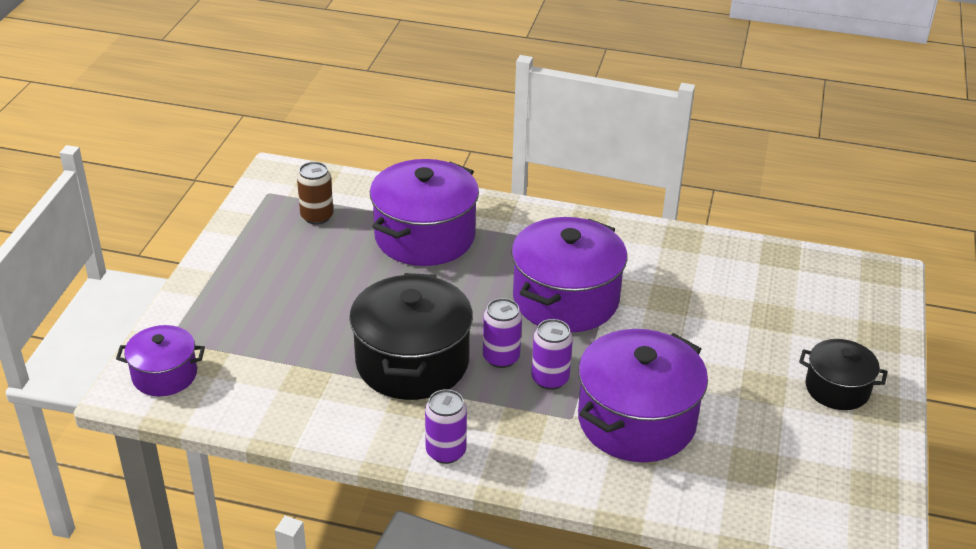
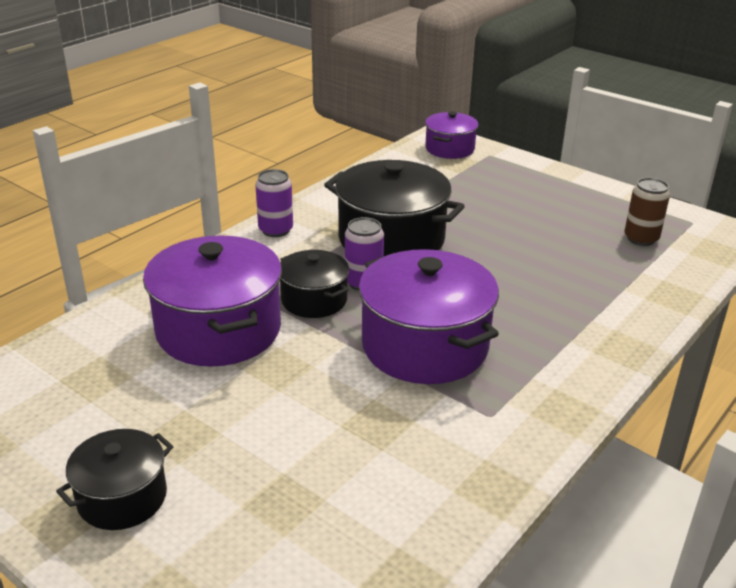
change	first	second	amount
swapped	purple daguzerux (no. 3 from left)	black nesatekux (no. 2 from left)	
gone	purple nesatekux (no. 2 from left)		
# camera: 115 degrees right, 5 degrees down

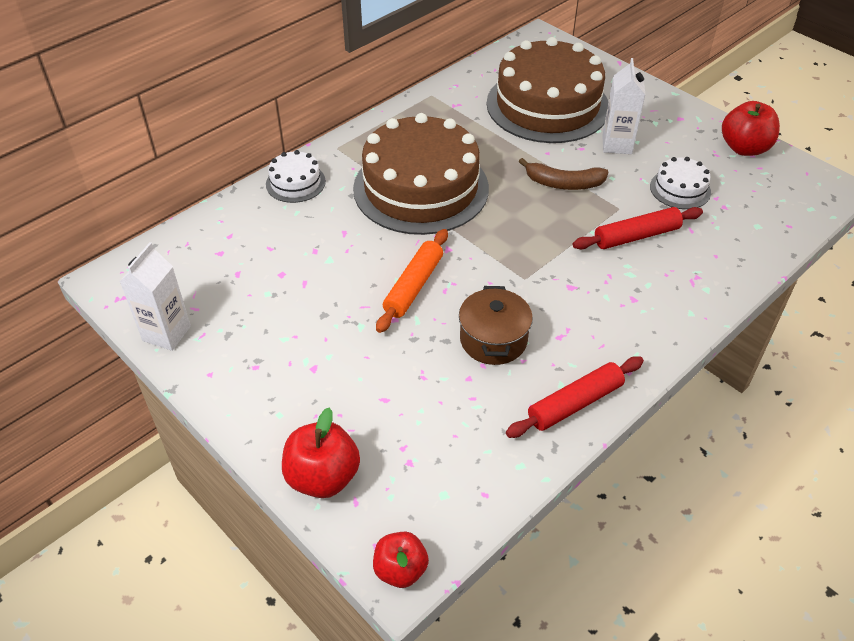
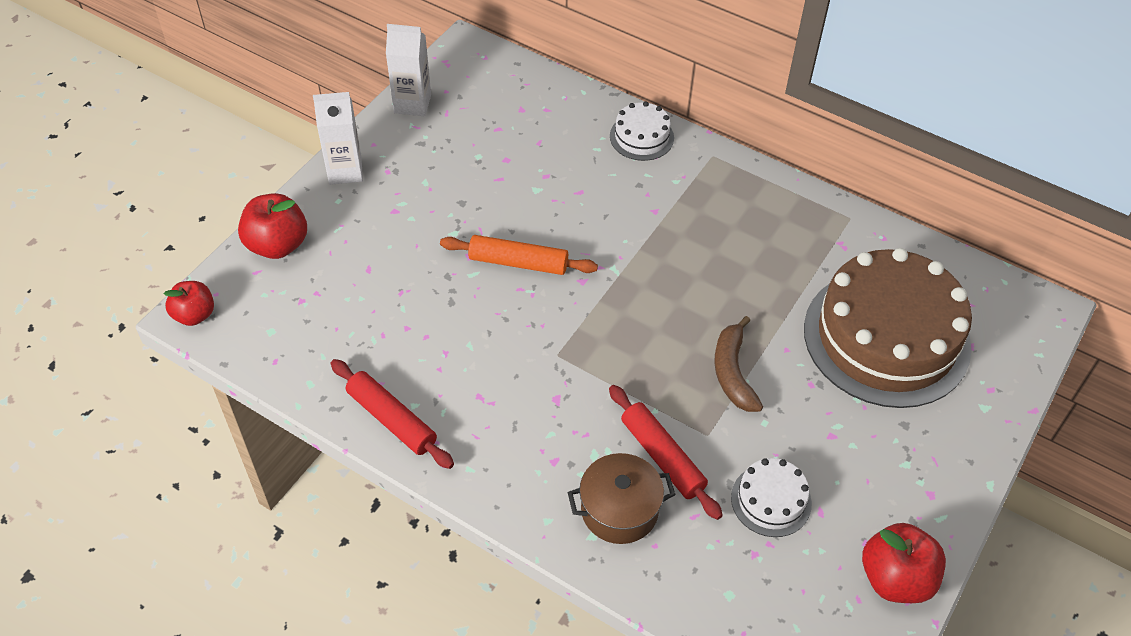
change	first	second	amount
shifted	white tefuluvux (no. 2 from left in the first image)	white tefuluvux (no. 1 from left)	
shifted	brown nesatekux		
gone	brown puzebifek (no. 1 from left)		
# camera: 75 degrees right, 5 degrees up

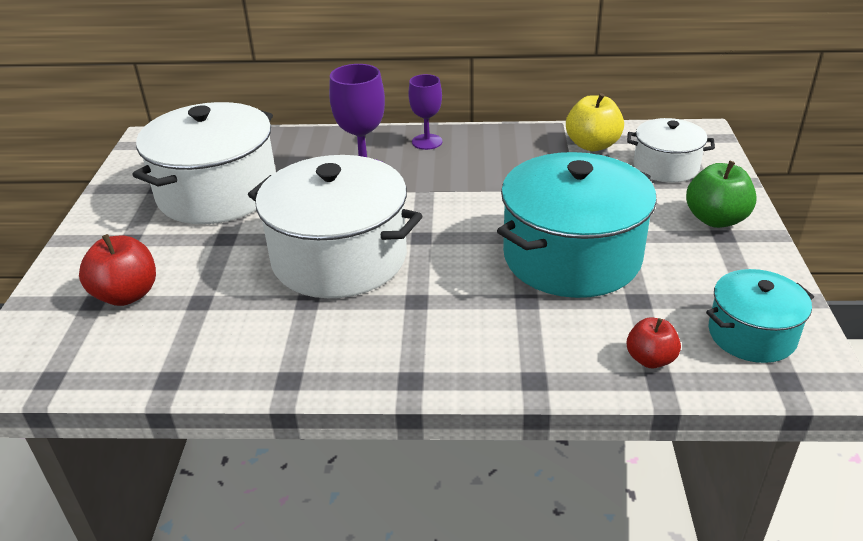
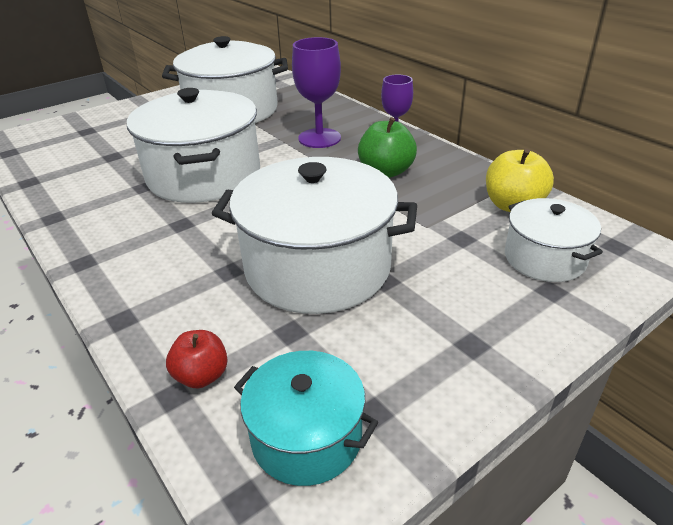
change	first	second	amount
repainted	turquoise nesatekux (no. 1 from left)	white nesatekux (no. 3 from left)	
shifted	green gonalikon		
gone	red gonalikon (no. 1 from left)		
# camera: 50 degrees right, 0 degrees up

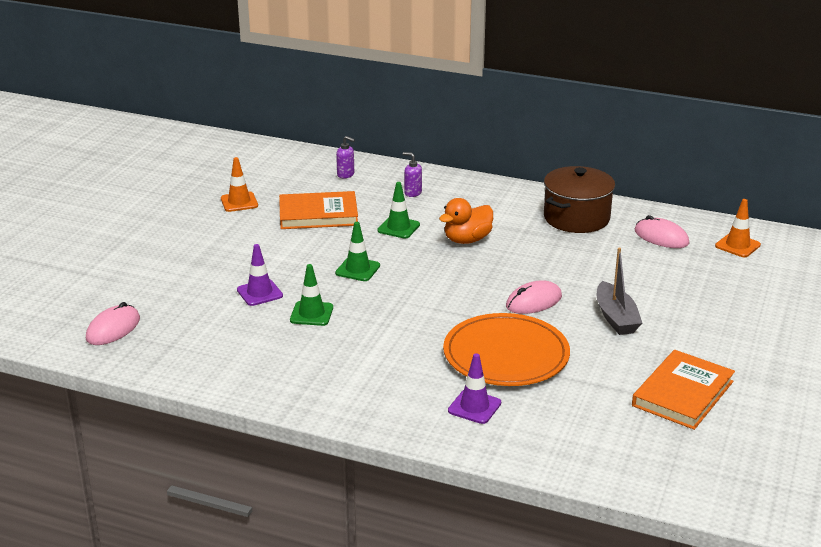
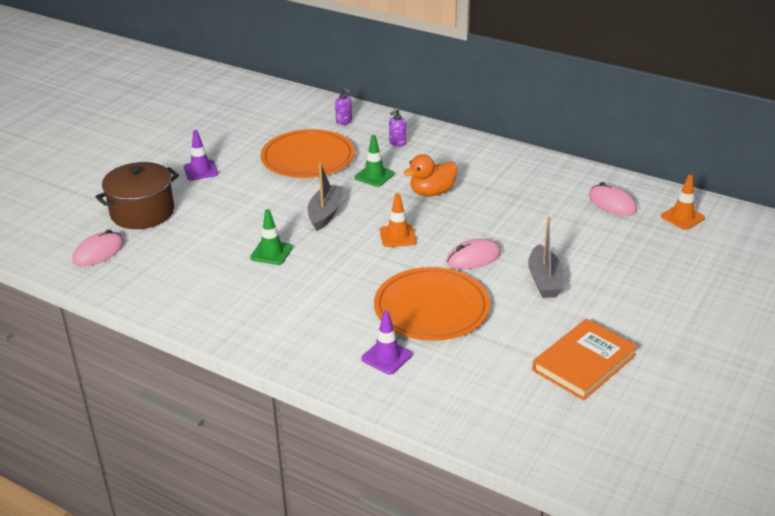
change	first	second	amount
shifted	brown nesatekux		
shifted	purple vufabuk (no. 1 from left)		
swapped	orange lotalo (no. 1 from left)	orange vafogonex (no. 1 from left)	
swapped	green vufabuk (no. 2 from left)	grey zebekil (no. 1 from left)	
shifted	orange vufabuk (no. 1 from left)		
rotated	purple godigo (no. 2 from left)		90 degrees counterclockwise
# camera: 10 degrees right, 5 degrees up

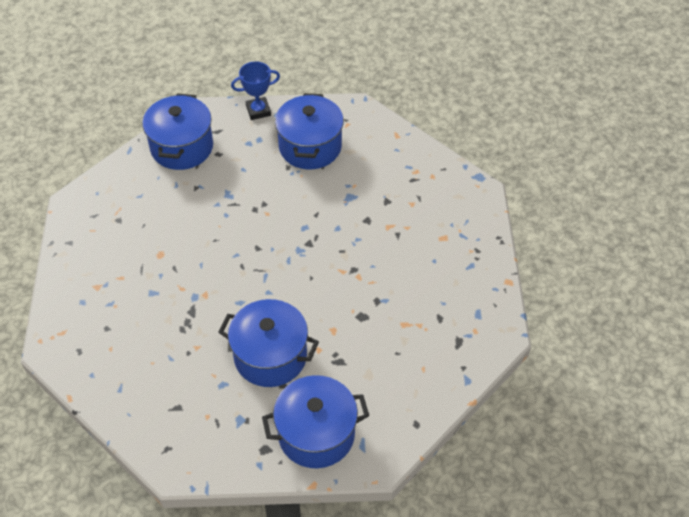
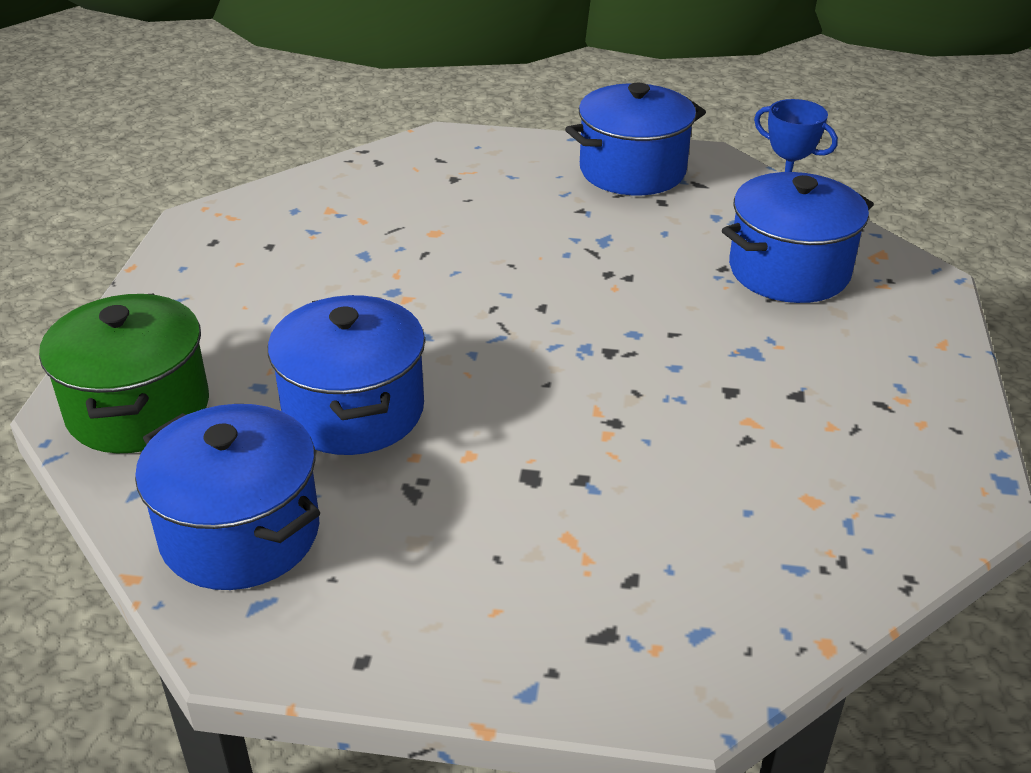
change	first	second	amount
new		green nesatekux	
# camera: 55 degrees right, 15 degrees down

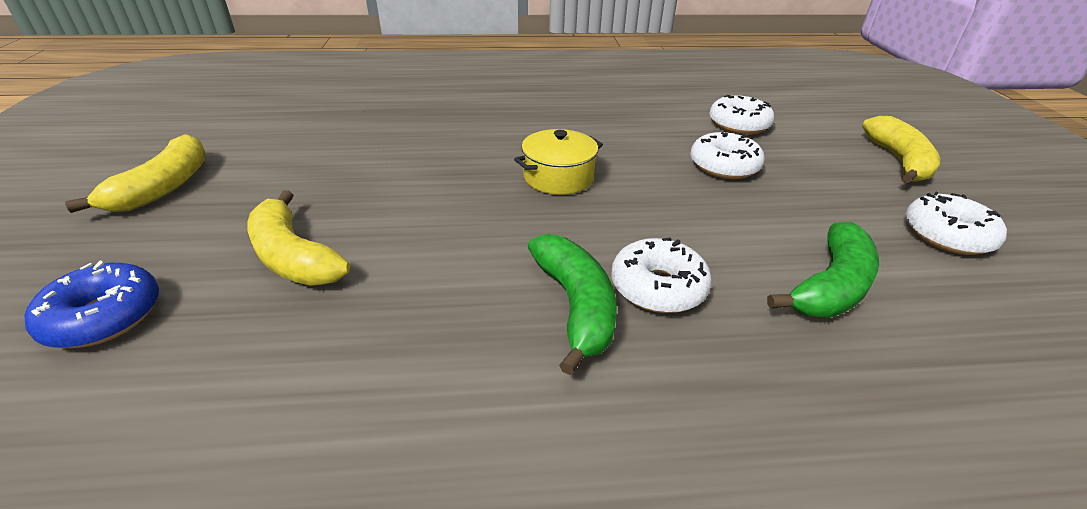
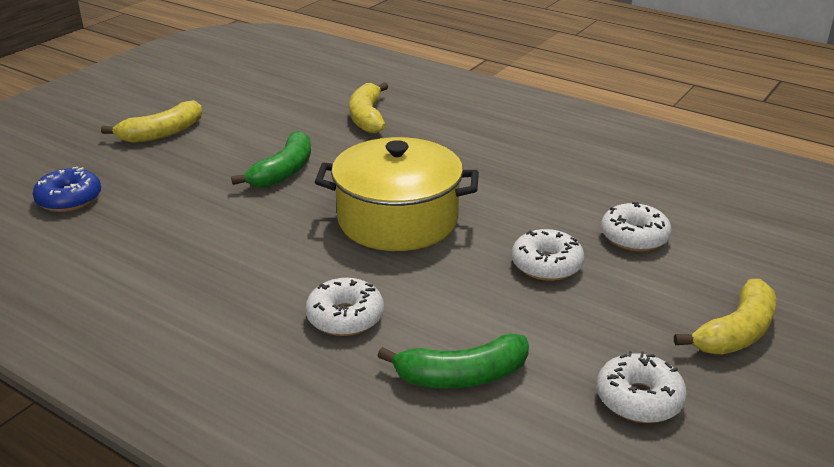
change	first	second	amount
shifted	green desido (no. 1 from left)		
scaled	yellow nesatekux		x1.90
shifted	yellow desido (no. 2 from left)		
# camera: 40 degrees right, 5 degrees down

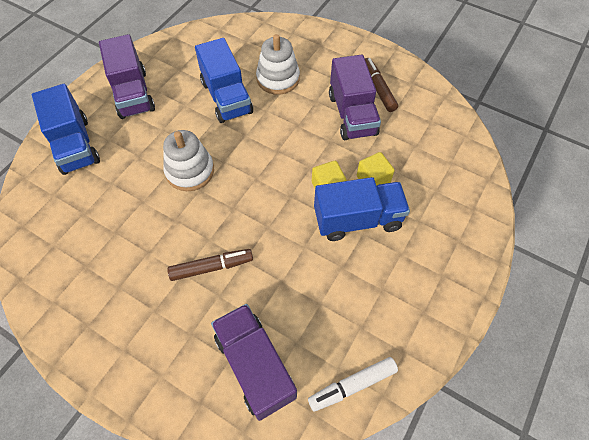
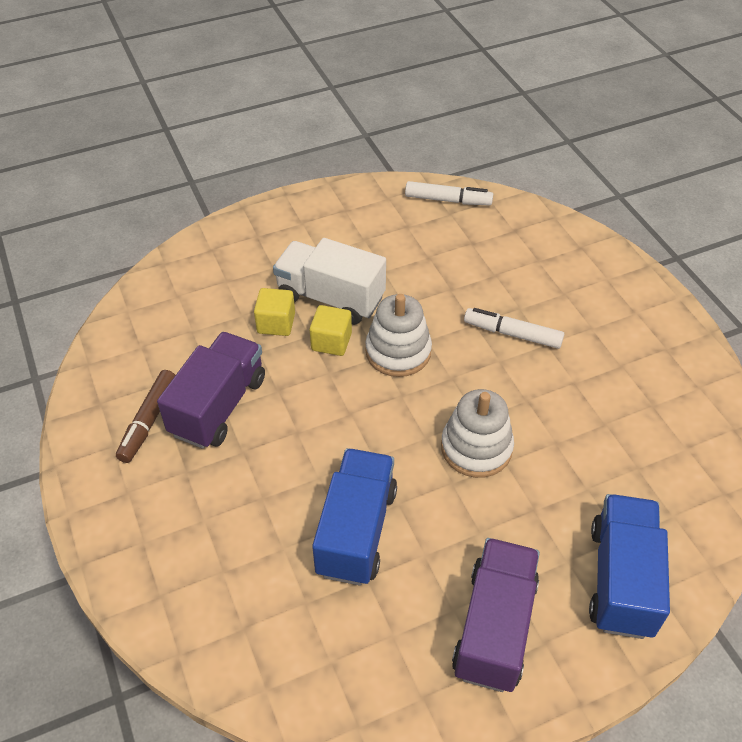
change	first	second	amount
repainted	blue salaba (no. 3 from left)	white salaba	
shifted	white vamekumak (no. 2 from left in the first image)	white vamekumak (no. 1 from left)	
repainted	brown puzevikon (no. 1 from left)	white puzevikon (no. 2 from left)	
gone	purple salaba (no. 2 from left)		
# camera: 145 degrees left, 10 degrees down

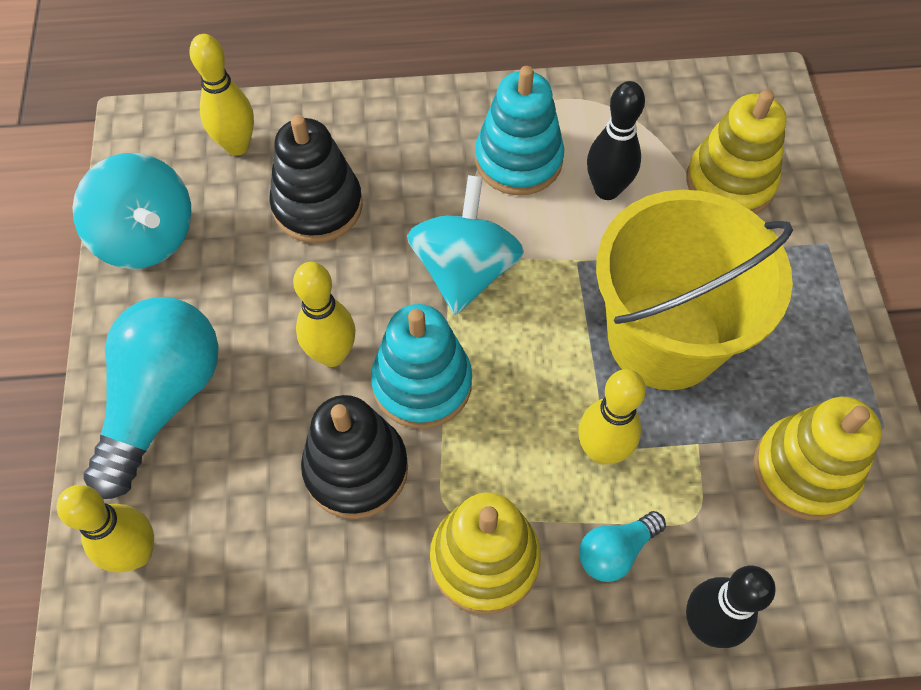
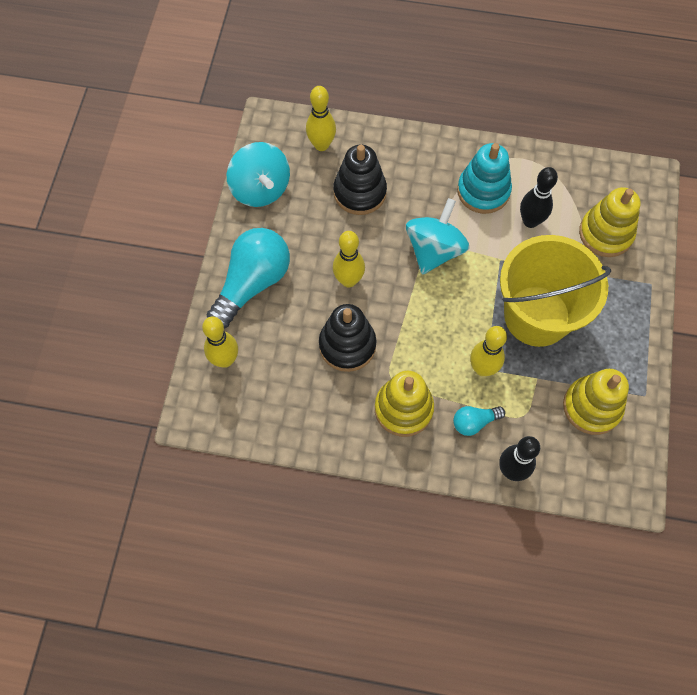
change	first	second	amount
gone	turquoise vamekumak (no. 1 from left)		
# camera: 15 degrees right, 5 degrees up

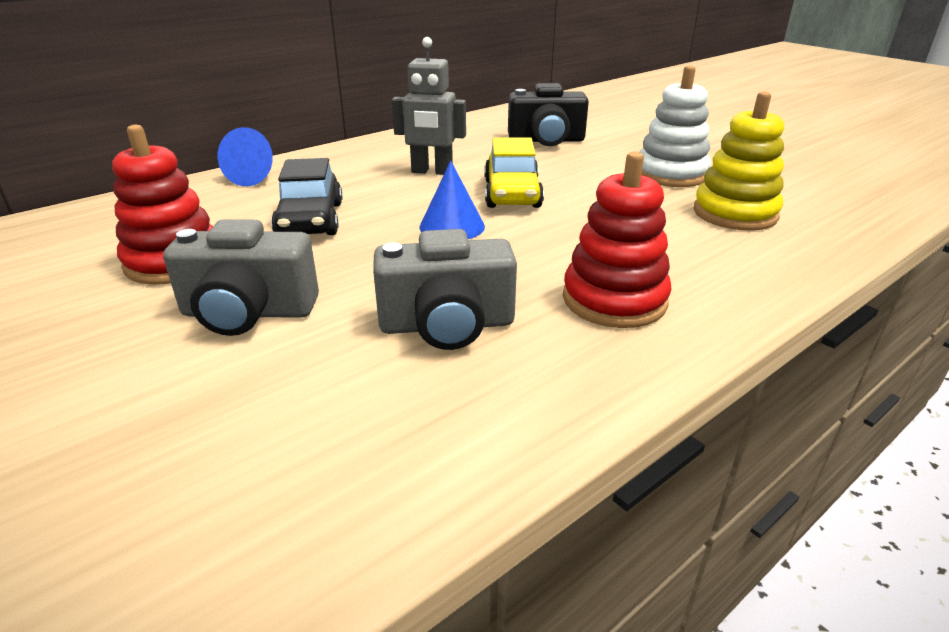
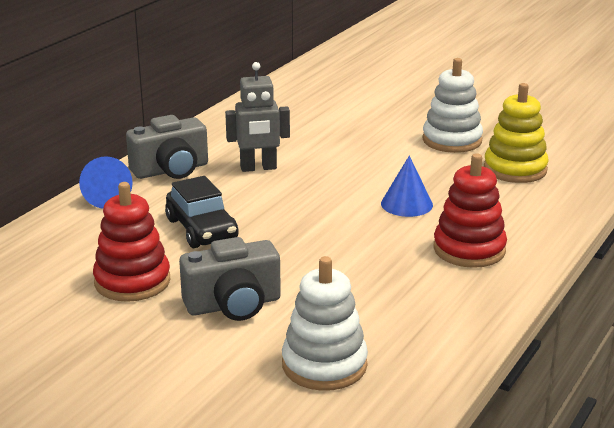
change	first	second	amount
shifted	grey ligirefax (no. 2 from left in the first image)	grey ligirefax (no. 1 from left)	
new		white vamekumak (no. 1 from left)	
shifted	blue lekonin (no. 2 from left)		
gone	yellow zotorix		
gone	black ligirefax		
# camera: 20 degrees left, 5 degrees down

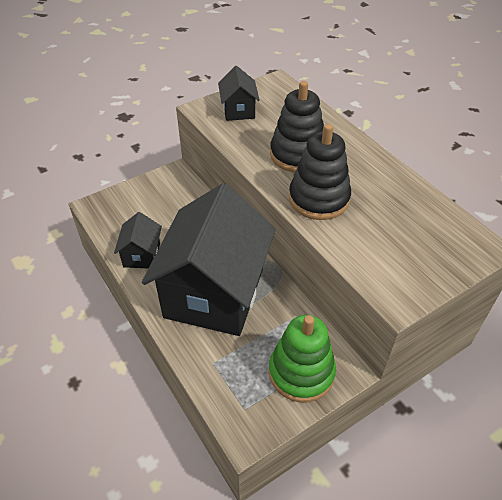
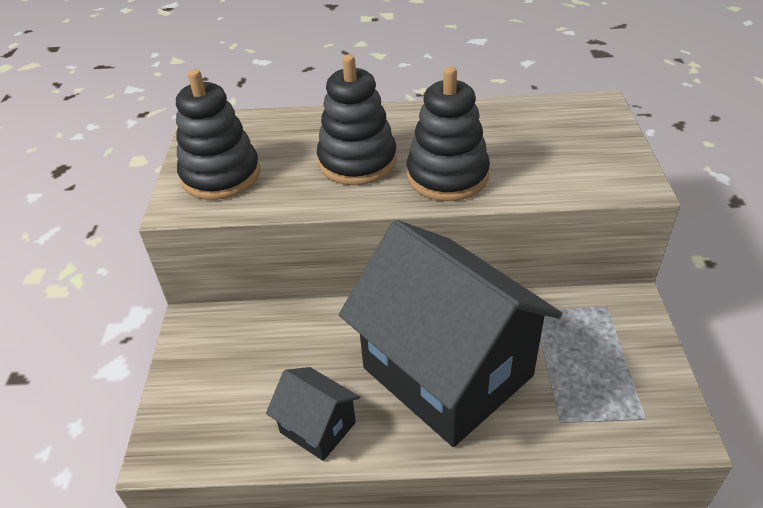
change	first	second	amount
swapped	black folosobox (no. 3 from left)	black vamekumak (no. 1 from left)	
gone	green vamekumak		
# camera: 55 degrees left, 5 degrees down

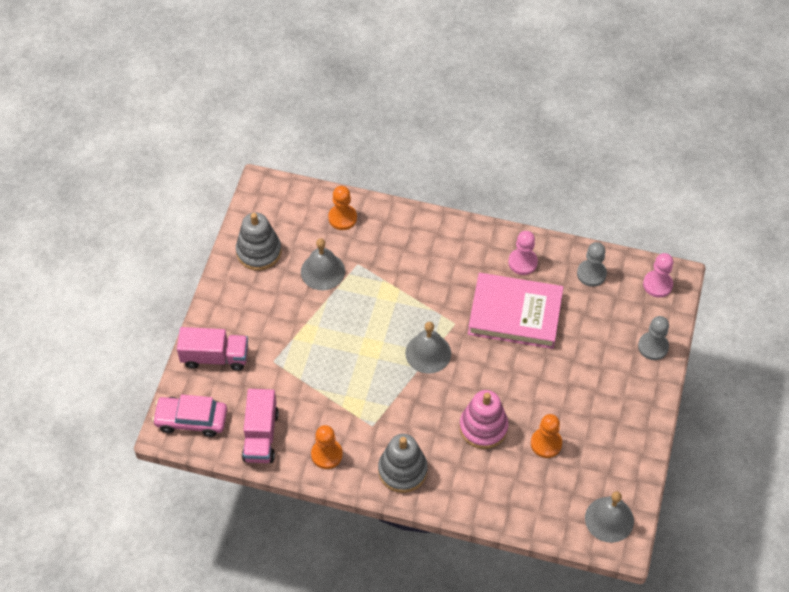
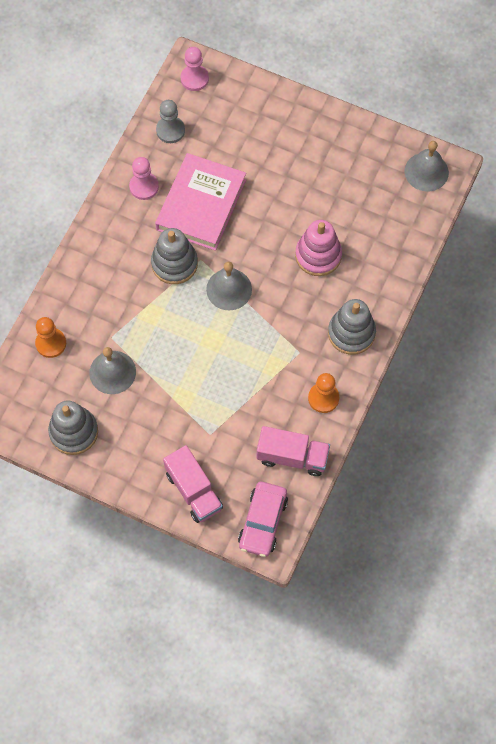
change	first	second	amount
new		grey vamekumak (no. 2 from left)	
rotated	pink salaba (no. 1 from left)		135 degrees clockwise
gone	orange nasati (no. 3 from left)		
gone	grey nasati (no. 2 from left)		
# camera: 80 degrees left, 10 degrees up

